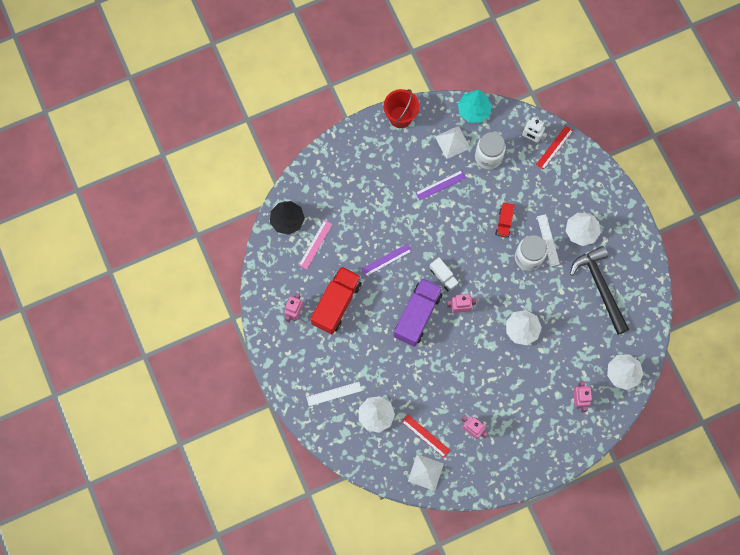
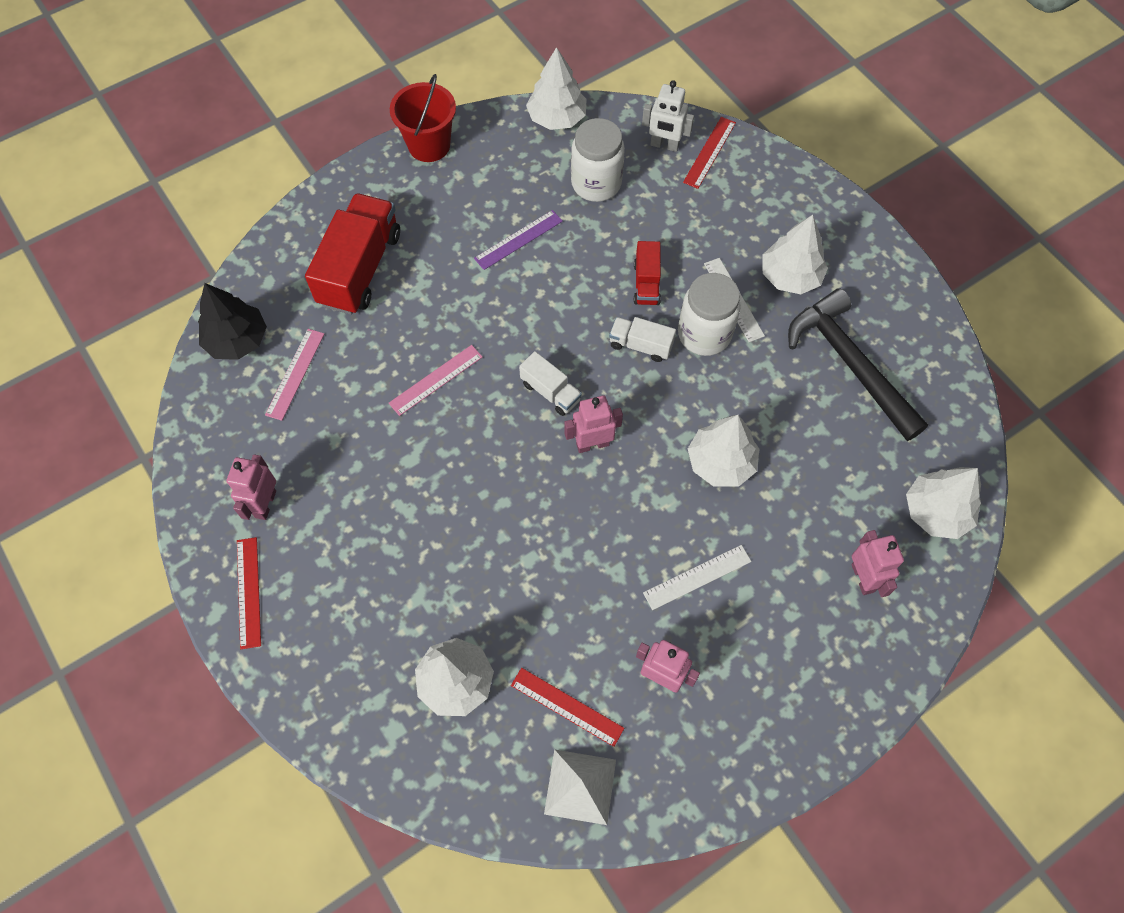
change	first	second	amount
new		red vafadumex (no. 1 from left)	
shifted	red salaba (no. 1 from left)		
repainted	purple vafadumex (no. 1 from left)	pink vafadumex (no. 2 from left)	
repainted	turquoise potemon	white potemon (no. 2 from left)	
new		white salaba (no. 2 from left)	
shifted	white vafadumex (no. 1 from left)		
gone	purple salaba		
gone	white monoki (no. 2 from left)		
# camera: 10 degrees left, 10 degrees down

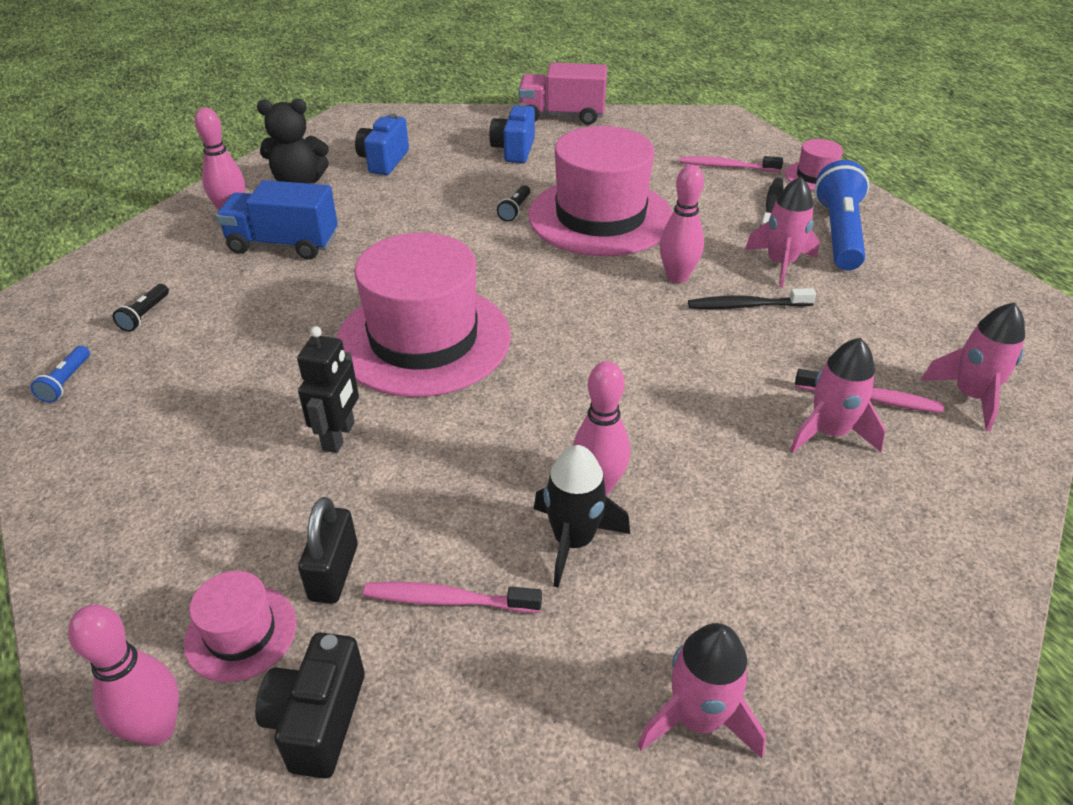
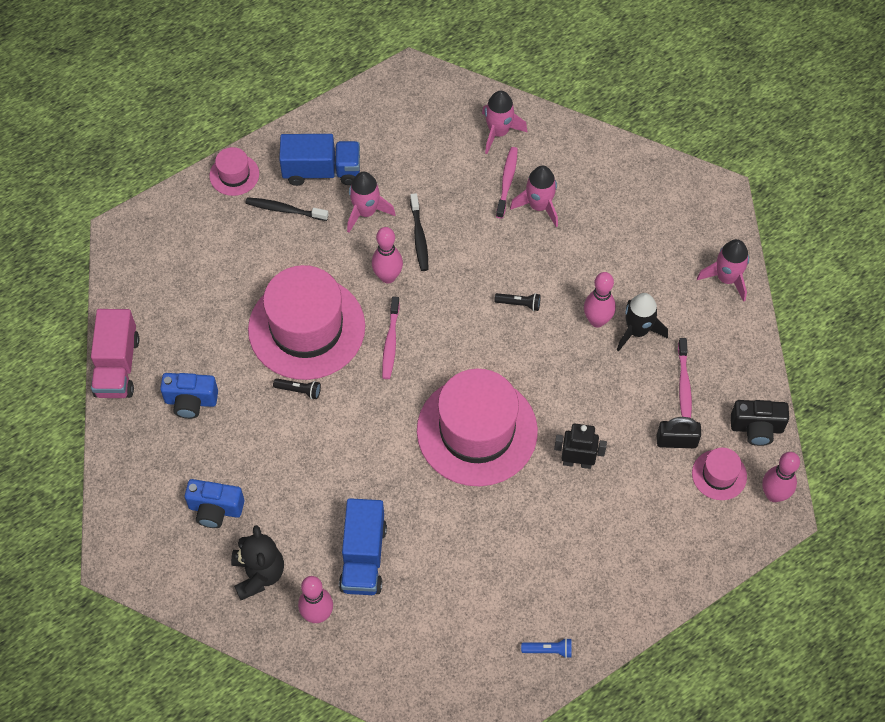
change	first	second	amount
swapped	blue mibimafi (no. 2 from left)	blue salaba (no. 1 from left)	
shifted	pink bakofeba (no. 2 from left in the first image)	pink bakofeba (no. 1 from left)	
shifted	black mibimafi (no. 1 from left in the first image)	black mibimafi (no. 2 from left)	
# camera: 95 degrees left, 20 degrees up

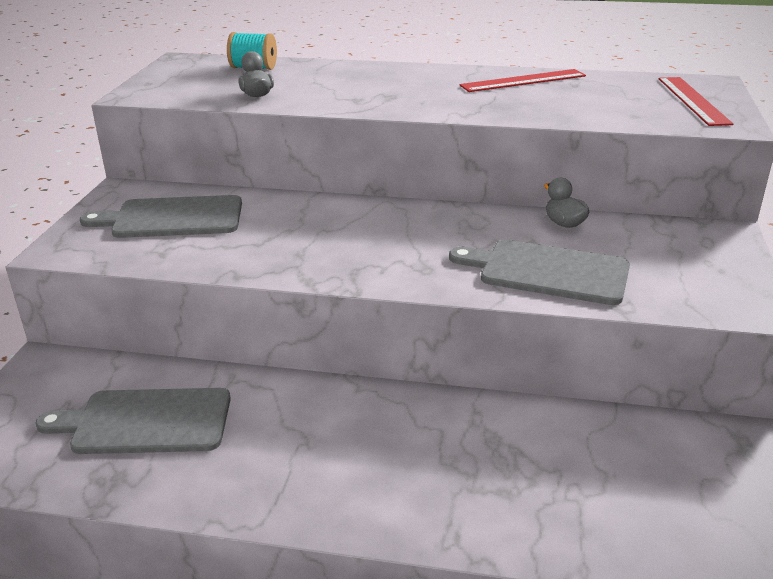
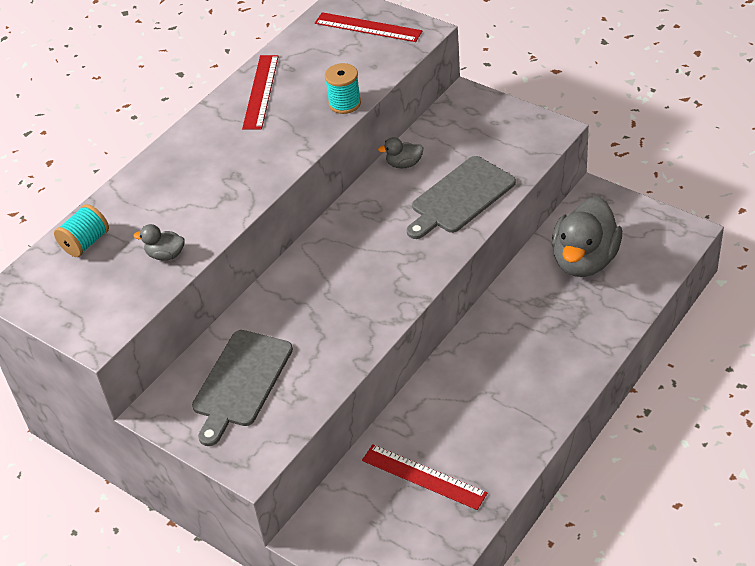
change	first	second	amount
new		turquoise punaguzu (no. 2 from left)	
swapped	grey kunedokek (no. 1 from left)	red vafadumex (no. 3 from left)	
new		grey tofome (no. 3 from left)	
# camera: 60 degrees left, 15 degrees up

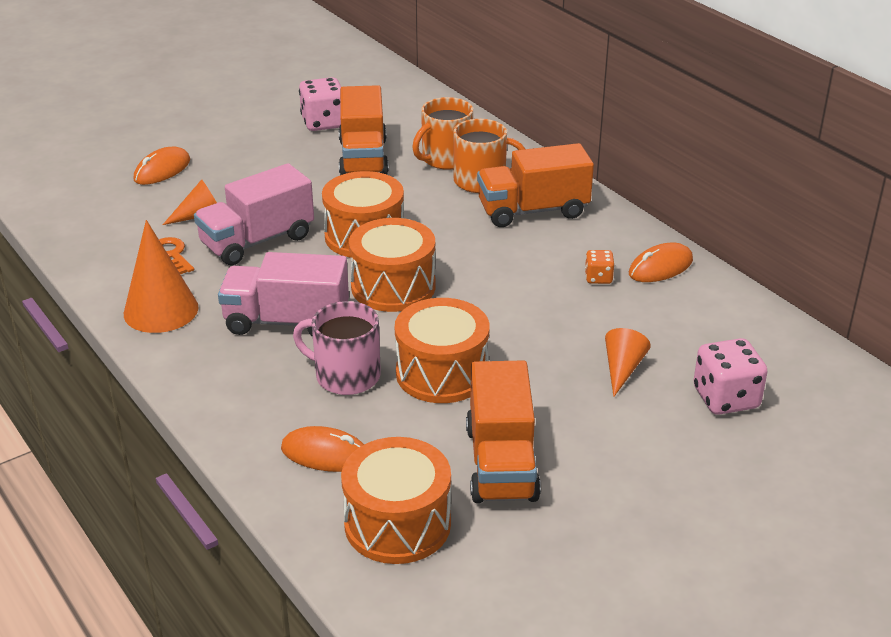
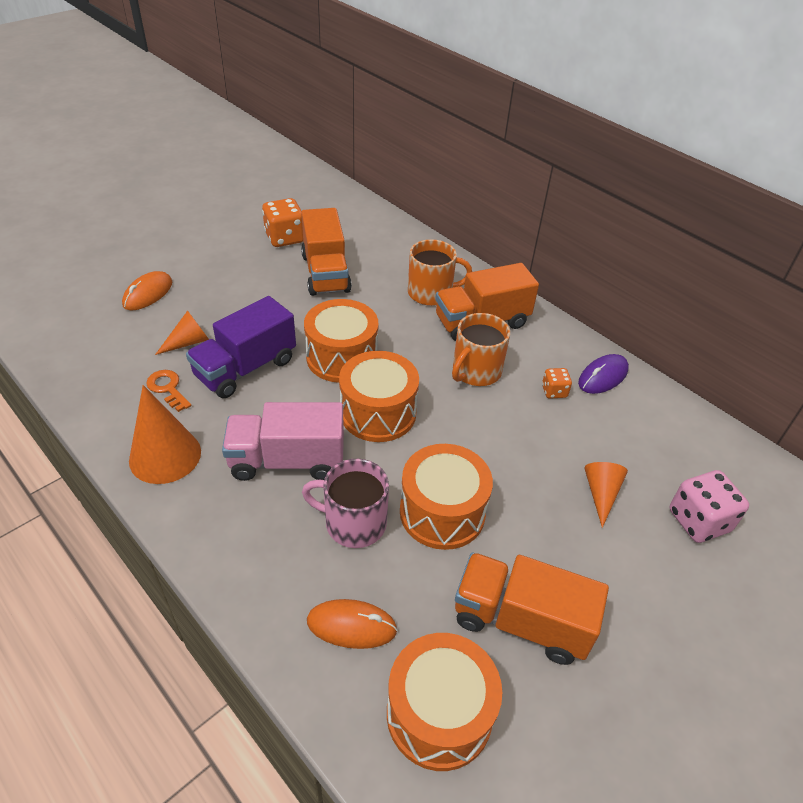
change	first	second	amount
repainted	pink salaba (no. 1 from left)	purple salaba	
repainted	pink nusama (no. 1 from left)	orange nusama (no. 1 from left)	
shifted	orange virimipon (no. 1 from left in the first image)	orange virimipon (no. 2 from left)	
rotated	orange salaba (no. 2 from left in the first image)	orange salaba (no. 3 from left)	120 degrees clockwise
repainted	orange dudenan (no. 3 from left)	purple dudenan	
# camera: 10 degrees left, 10 degrees up

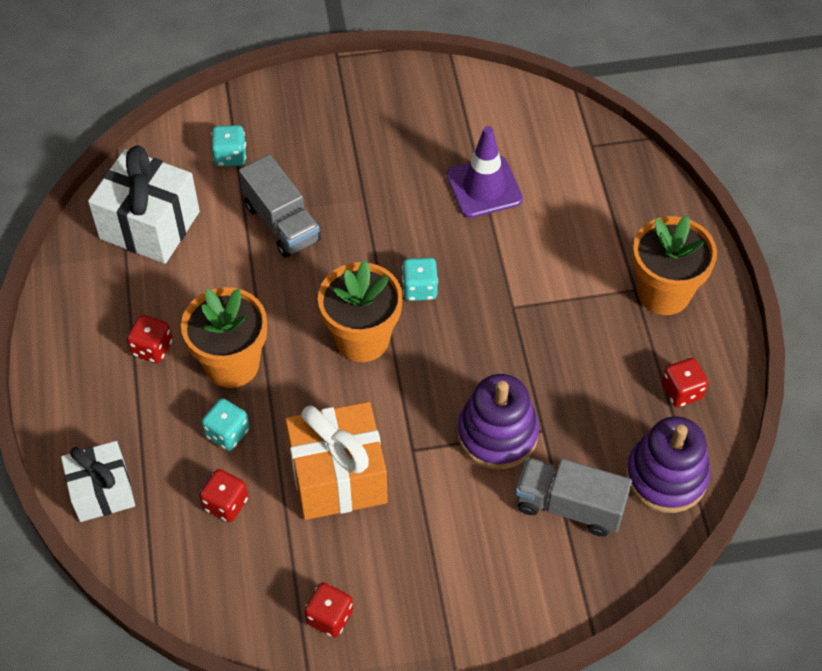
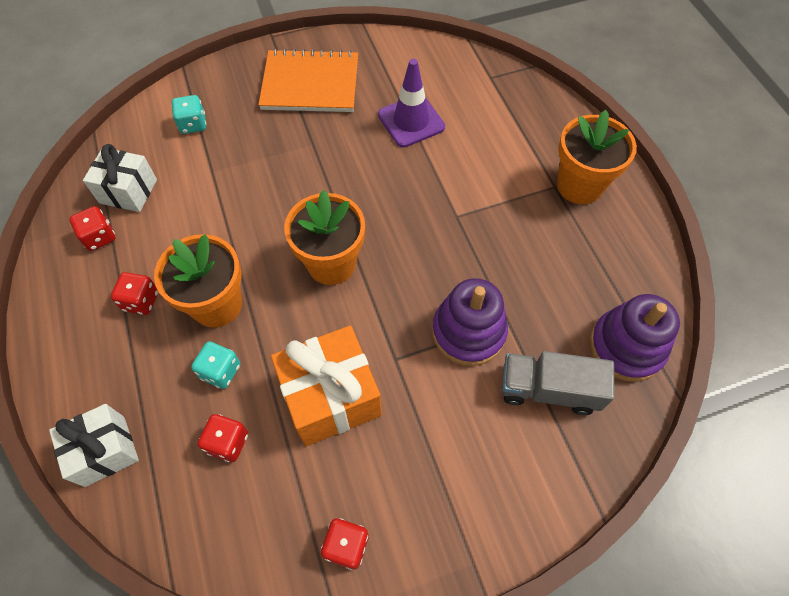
change	first	second	amount
shifted	red nusama (no. 4 from left in the first image)	red nusama (no. 1 from left)	
scaled	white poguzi (no. 2 from left)		x0.66
new		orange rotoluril	
gone	grey salaba (no. 1 from left)		
gone	turquoise nusama (no. 3 from left)		
# camera: 10 degrees left, 5 degrees up

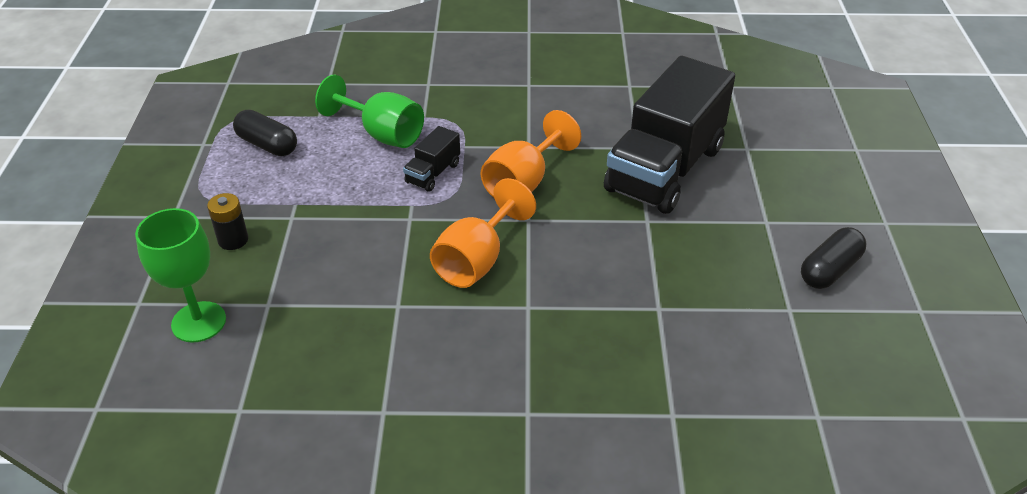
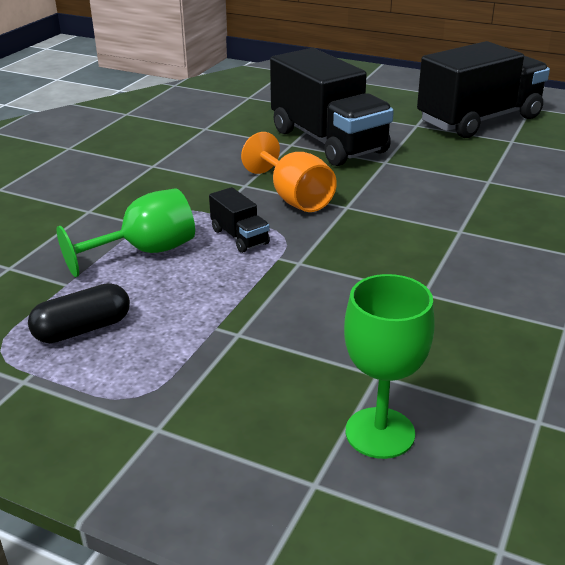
change	first	second	amount
swapped	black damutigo (no. 2 from left)	black salaba (no. 3 from left)	
gone	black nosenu		
gone	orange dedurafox (no. 1 from left)		
# camera: 65 degrees left, 10 degrees down

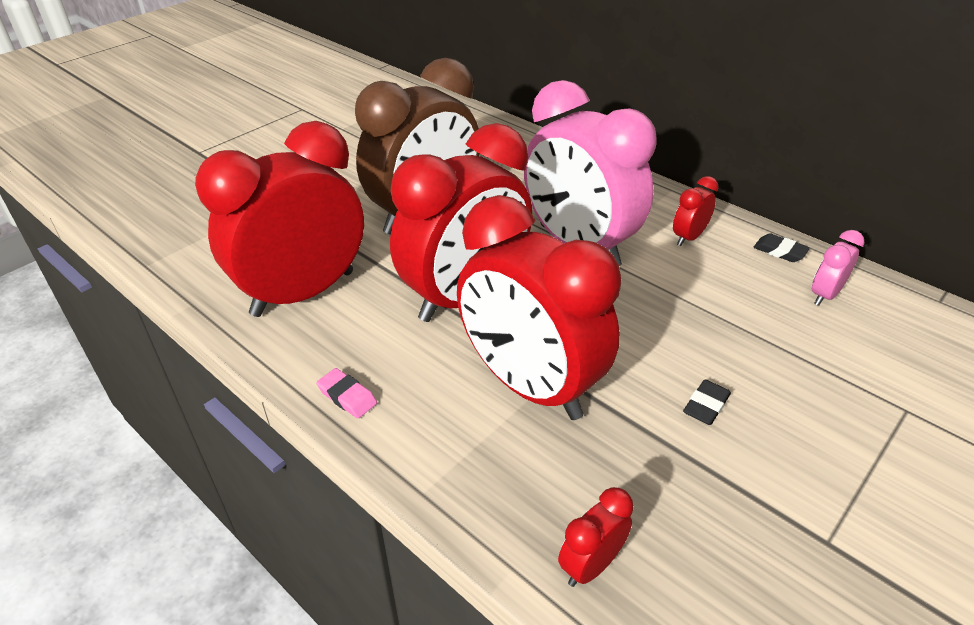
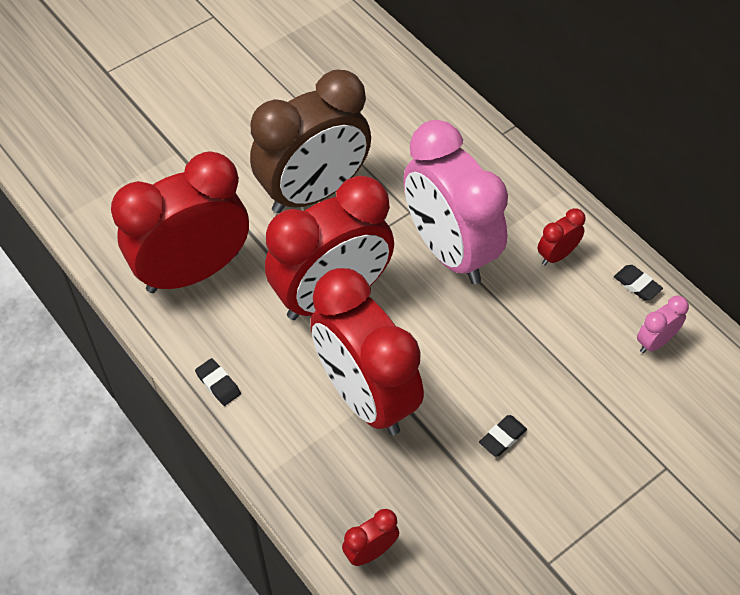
change	first	second	amount
repainted	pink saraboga	black saraboga (no. 1 from left)	
# camera: 10 degrees right, 15 degrees up

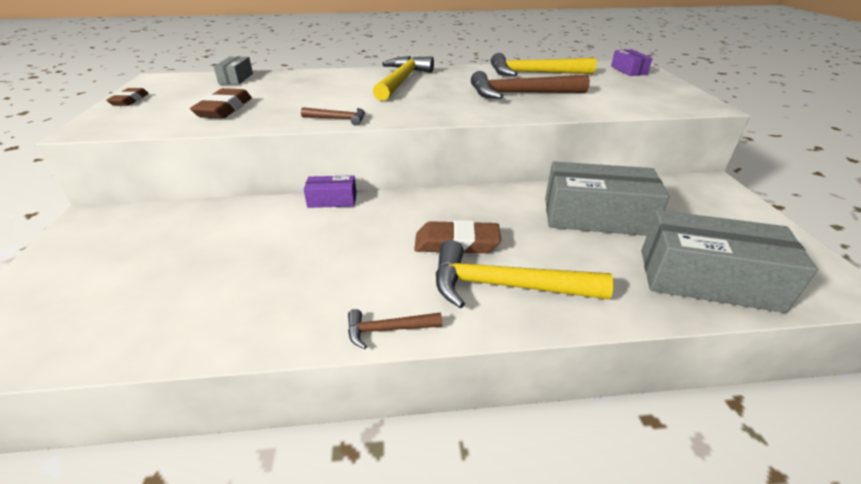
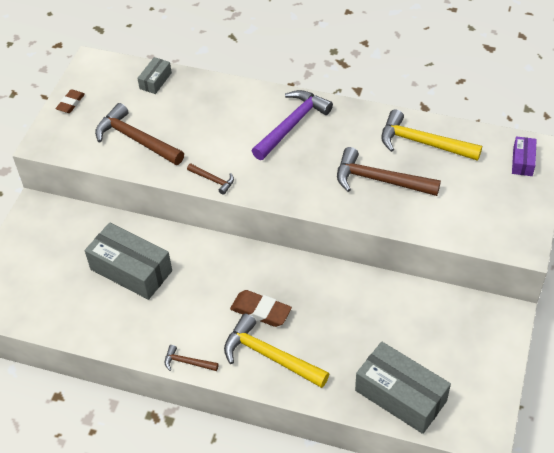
change	first	second	amount
shifted	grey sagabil (no. 2 from left in the first image)	grey sagabil (no. 1 from left)	
swapped	brown saraboga (no. 2 from left)	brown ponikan (no. 1 from left)	
repainted	yellow ponikan (no. 1 from left)	purple ponikan	
gone	purple sagabil (no. 1 from left)		
# camera: 25 degrees right, 15 degrees up

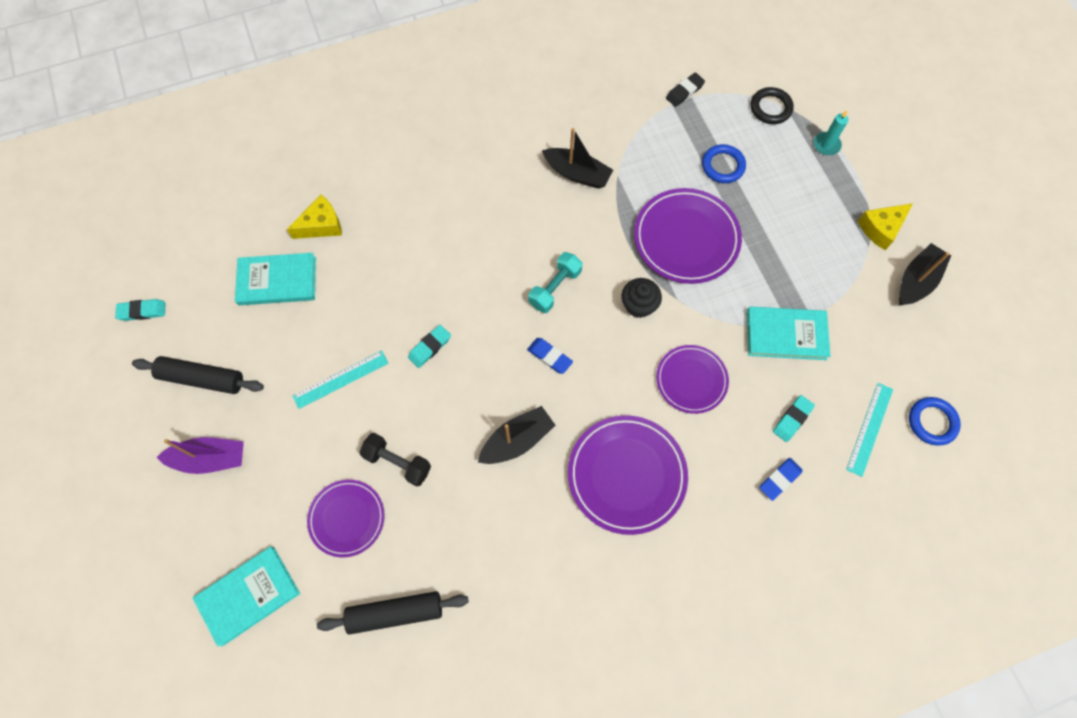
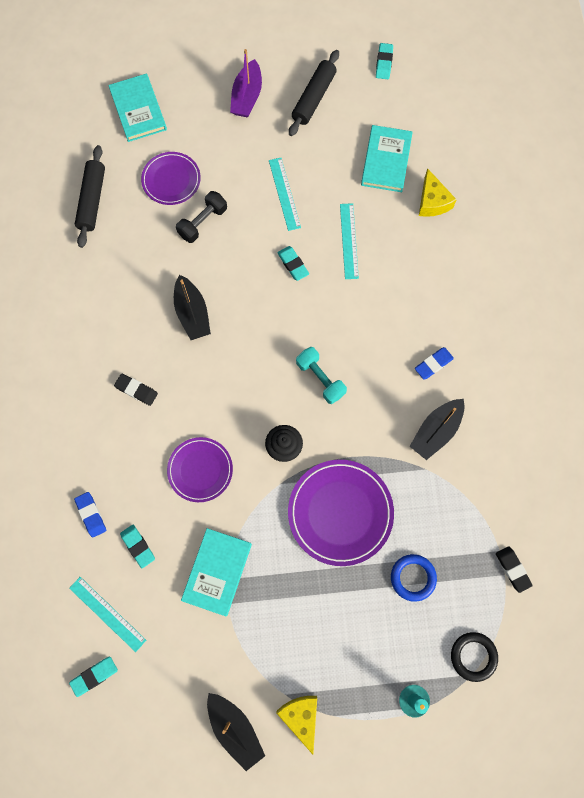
change	first	second	amount
swapped	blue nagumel (no. 2 from left)	turquoise saraboga (no. 1 from left)	
swapped	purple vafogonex (no. 2 from left)	black saraboga (no. 1 from left)	
new		turquoise vafadumex (no. 3 from left)	
shifted	blue saraboga (no. 1 from left in the first image)	blue saraboga (no. 2 from left)	
# camera: 105 degrees right, 5 degrees up

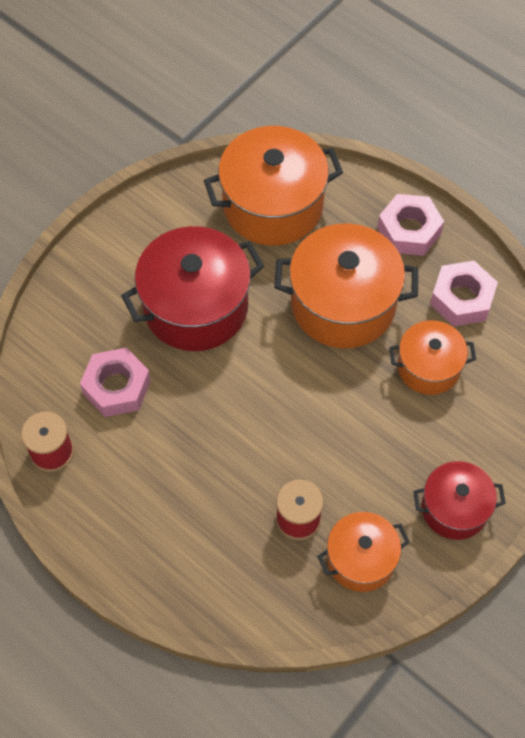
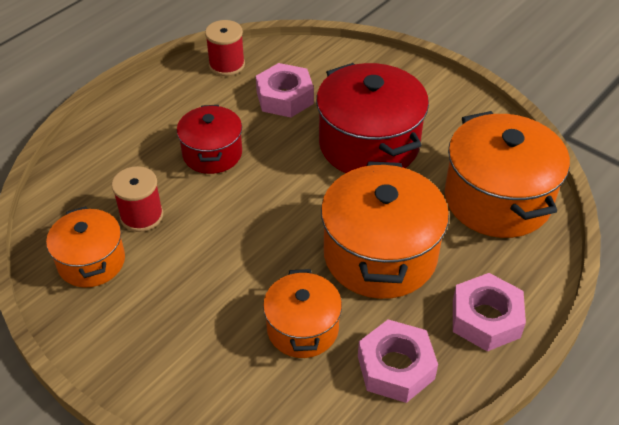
change	first	second	amount
shifted	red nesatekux (no. 2 from left in the first image)	red nesatekux (no. 1 from left)	
# camera: 90 degrees right, 15 degrees down

